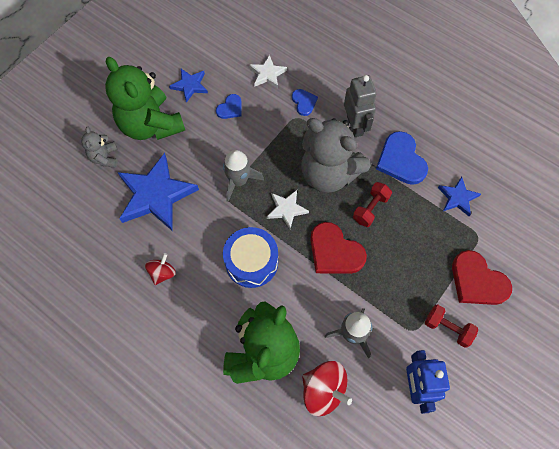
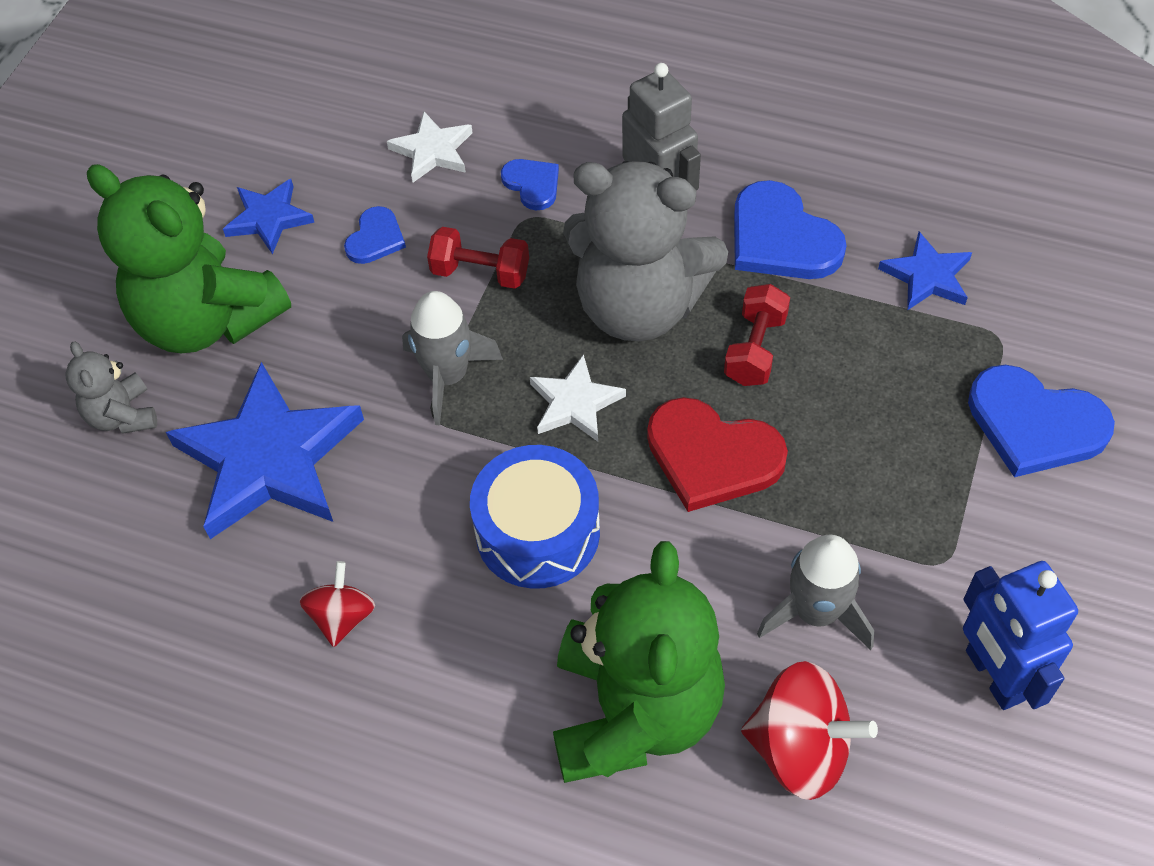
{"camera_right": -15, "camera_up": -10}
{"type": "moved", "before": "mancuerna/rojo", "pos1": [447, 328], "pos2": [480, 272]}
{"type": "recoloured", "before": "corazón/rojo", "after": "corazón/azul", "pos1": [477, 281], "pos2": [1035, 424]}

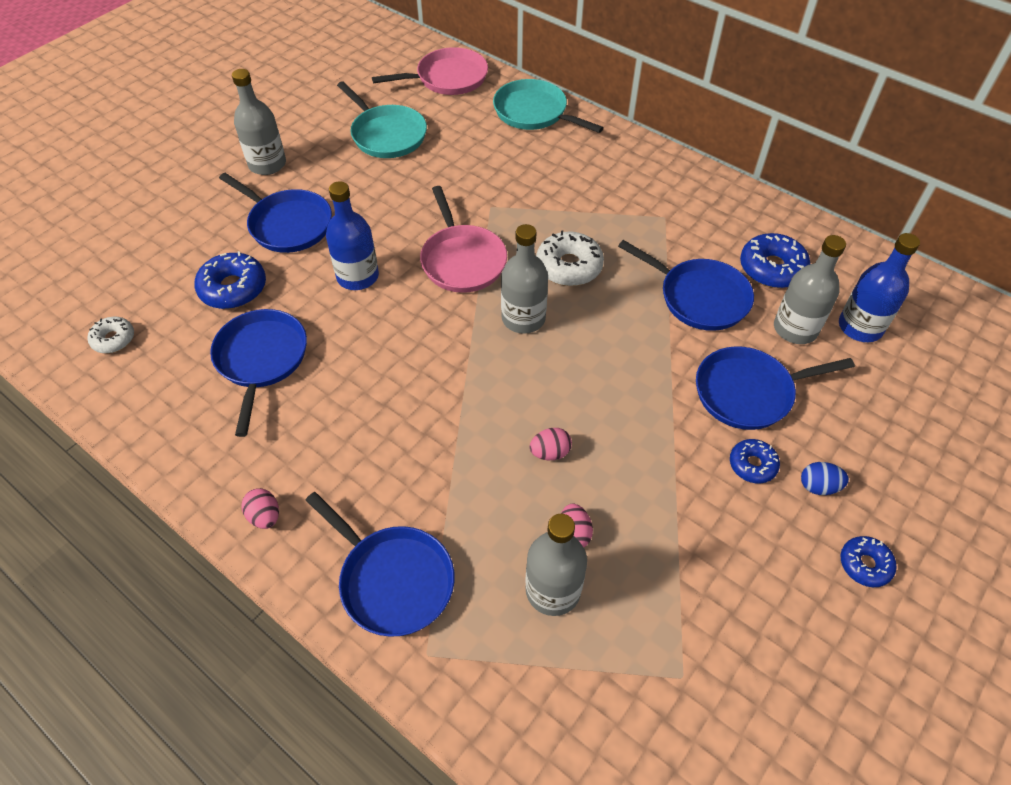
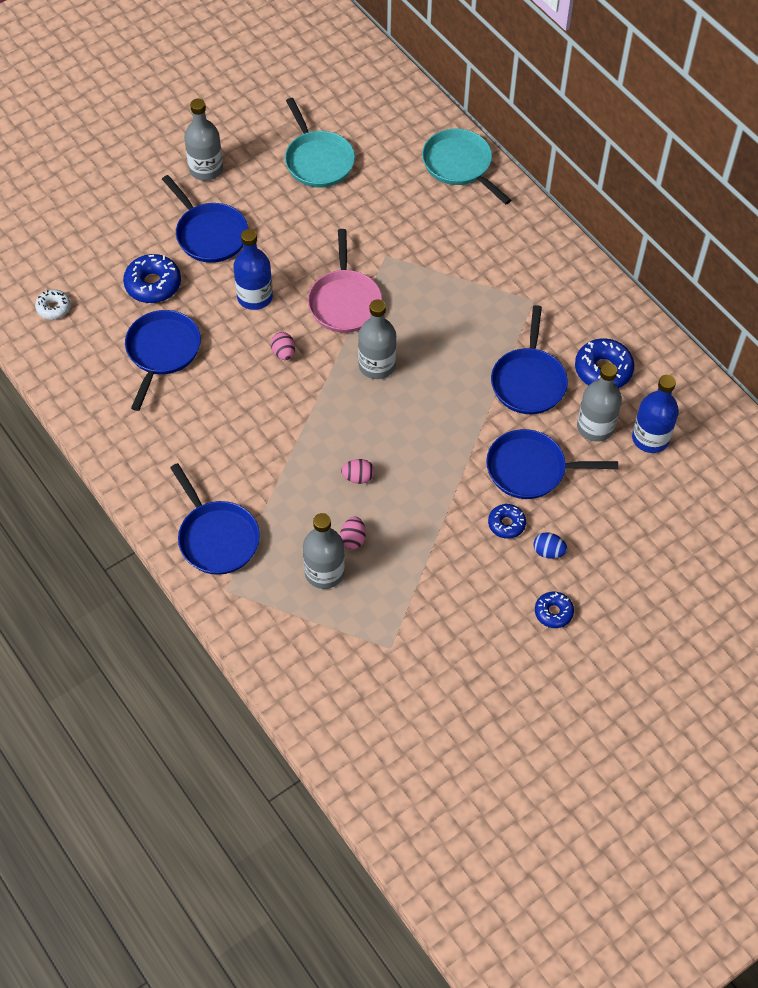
{"camera_right": 15, "camera_up": 5}
{"type": "removed", "before": "sartén/rosa", "pos1": [448, 78]}
{"type": "removed", "before": "rosquilla/blanco", "pos1": [569, 266]}
{"type": "moved", "before": "huevo/rosa", "pos1": [265, 516], "pos2": [283, 353]}
{"type": "turned", "before": "sartén/azul", "pos1": [699, 297], "pos2": [528, 381], "turn": 45}

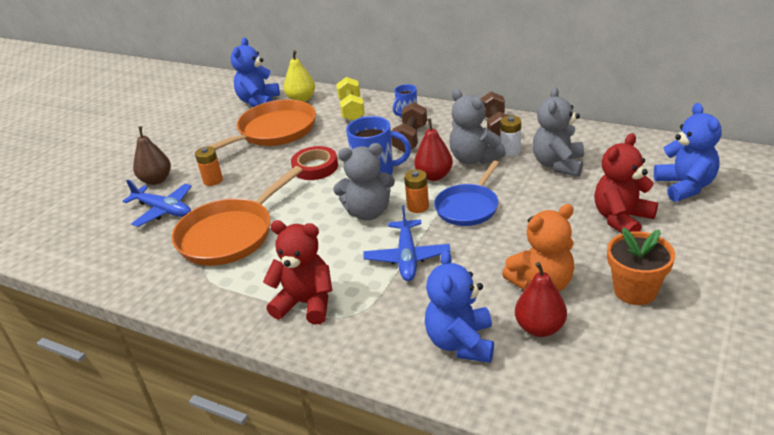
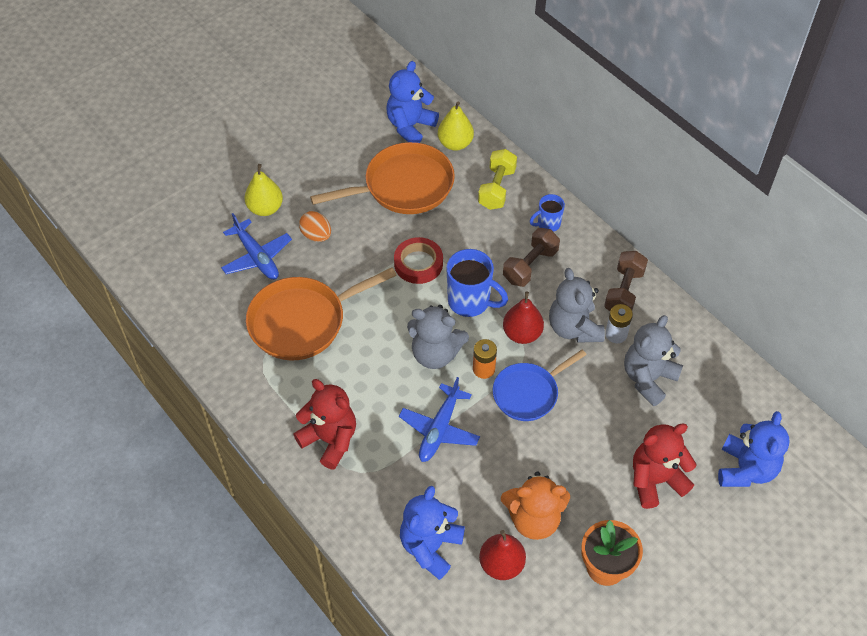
{"camera_right": 20, "camera_up": 20}
{"type": "replaced", "before": "pila/naranja", "after": "huevo/naranja", "pos1": [213, 180], "pos2": [316, 235]}
{"type": "recoloured", "before": "pera/marrón", "after": "pera/amarillo", "pos1": [156, 180], "pos2": [265, 208]}

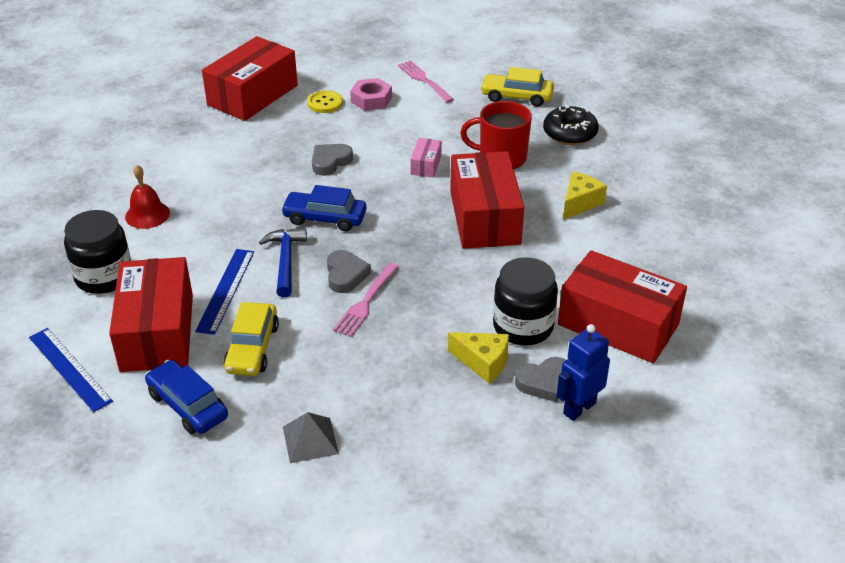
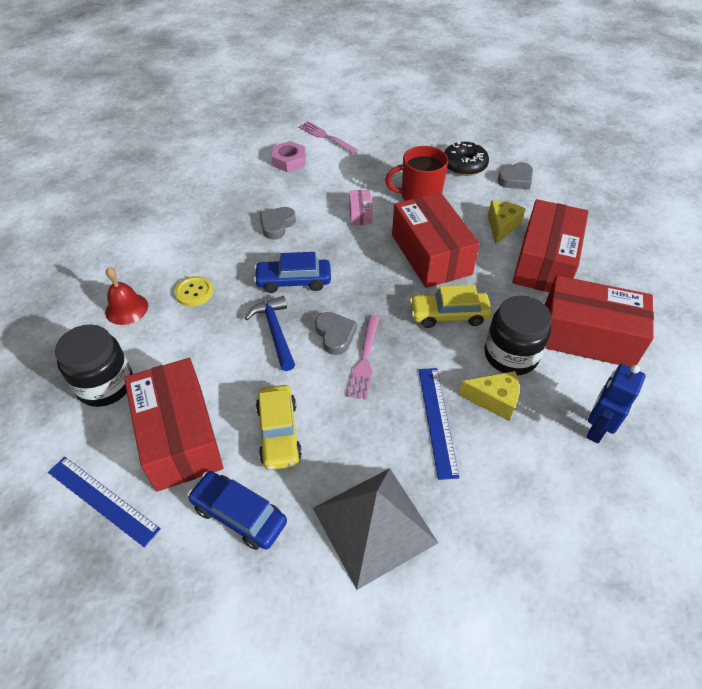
{"camera_right": -15, "camera_up": 10}
{"type": "moved", "before": "regla/azul", "pos1": [226, 290], "pos2": [437, 420]}
{"type": "moved", "before": "caja/rojo", "pos1": [252, 95], "pos2": [545, 262]}
{"type": "moved", "before": "botón/amarillo", "pos1": [325, 103], "pos2": [194, 292]}
{"type": "moved", "before": "coche/amarillo", "pos1": [517, 97], "pos2": [449, 315]}
{"type": "moved", "before": "corazón/gris", "pos1": [544, 382], "pos2": [516, 180]}
{"type": "resized", "before": "pirámide/gris", "pos1": [310, 440], "pos2": [374, 525], "scale": 1.91}

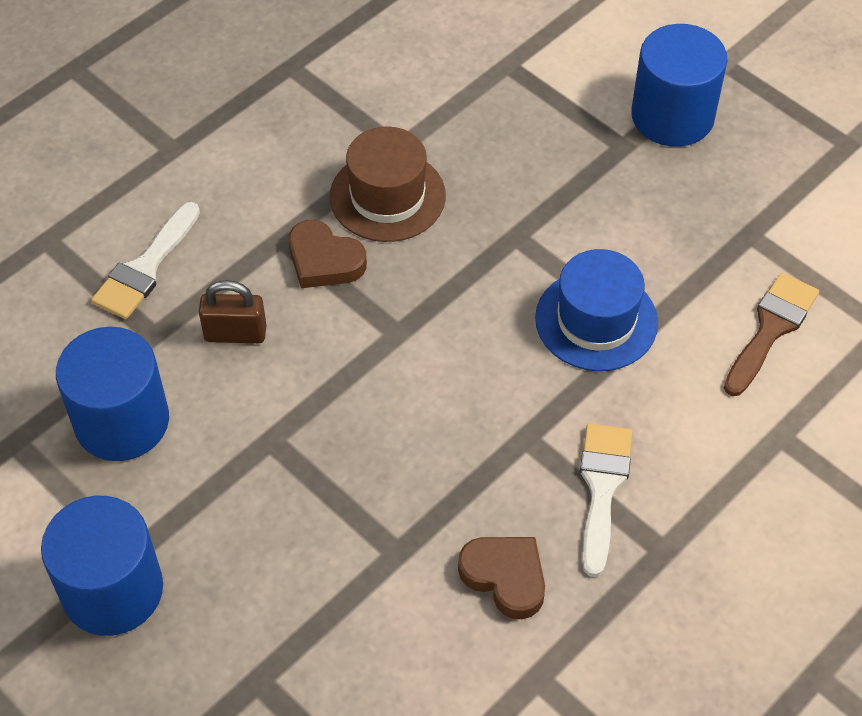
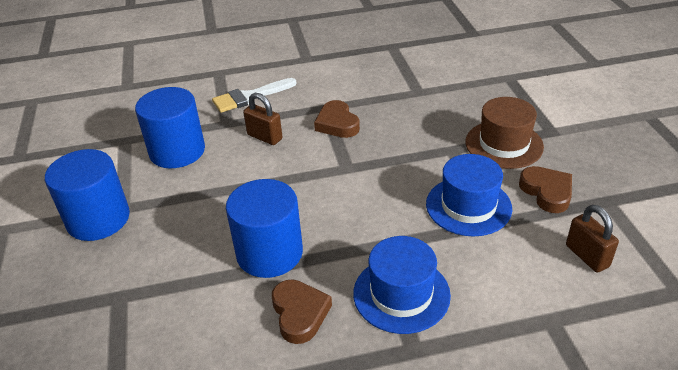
{"camera_right": 35, "camera_up": -15}
{"type": "added", "after": "corazón/marrón", "pos2": [547, 192]}
{"type": "moved", "before": "sombrero/marrón", "pos1": [387, 196], "pos2": [504, 144]}
{"type": "moved", "before": "cilindro/azul", "pos1": [672, 116], "pos2": [269, 253]}
{"type": "replaced", "before": "pincel/blanco", "after": "sombrero/azul", "pos1": [602, 488], "pos2": [401, 294]}
{"type": "replaced", "before": "pincel/marrón", "after": "candado/marrón", "pos1": [771, 329], "pos2": [587, 256]}

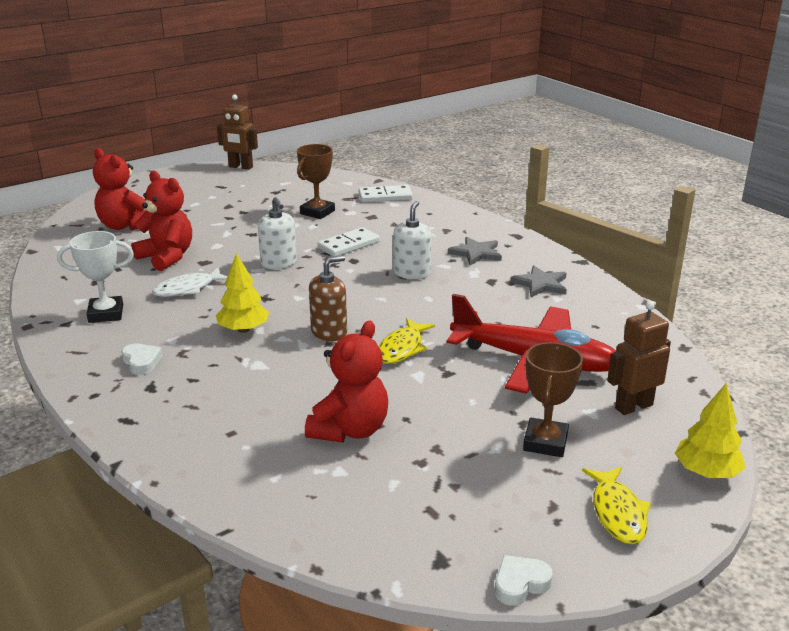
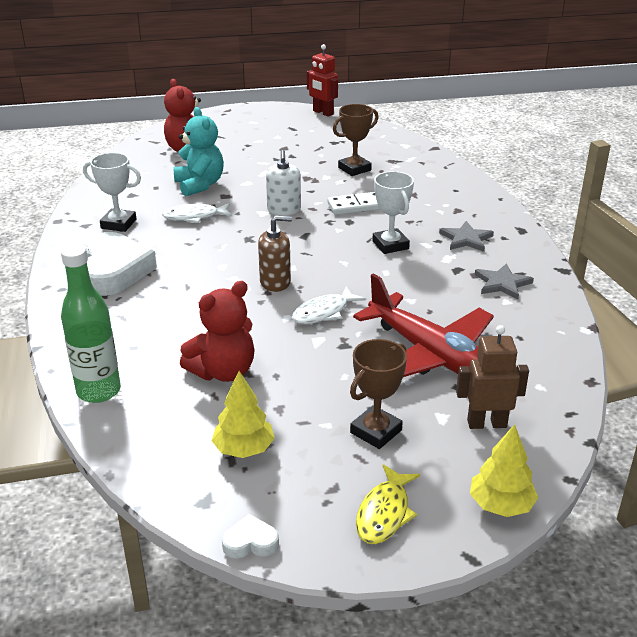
{"camera_right": 25, "camera_up": 5}
{"type": "removed", "before": "ficha de dominó/blanco", "pos1": [385, 196]}
{"type": "added", "after": "botella/verde", "pos2": [99, 391]}
{"type": "moved", "before": "árbol/amarillo", "pos1": [243, 329], "pos2": [244, 449]}
{"type": "replaced", "before": "dispensador de jabón/blanco", "after": "trofeo/blanco", "pos1": [412, 273], "pos2": [390, 245]}
{"type": "recoloured", "before": "osito/rojo", "after": "osito/turquesa", "pos1": [167, 257], "pos2": [199, 185]}
{"type": "recoloured", "before": "robot/marrón", "after": "robot/rojo", "pos1": [240, 167], "pos2": [323, 113]}
{"type": "recoloured", "before": "pez/amarillo", "after": "pez/blanco", "pos1": [402, 348], "pos2": [324, 312]}
{"type": "resized", "before": "corazón/blanco", "pos1": [141, 362], "pos2": [114, 271], "scale": 2.31}

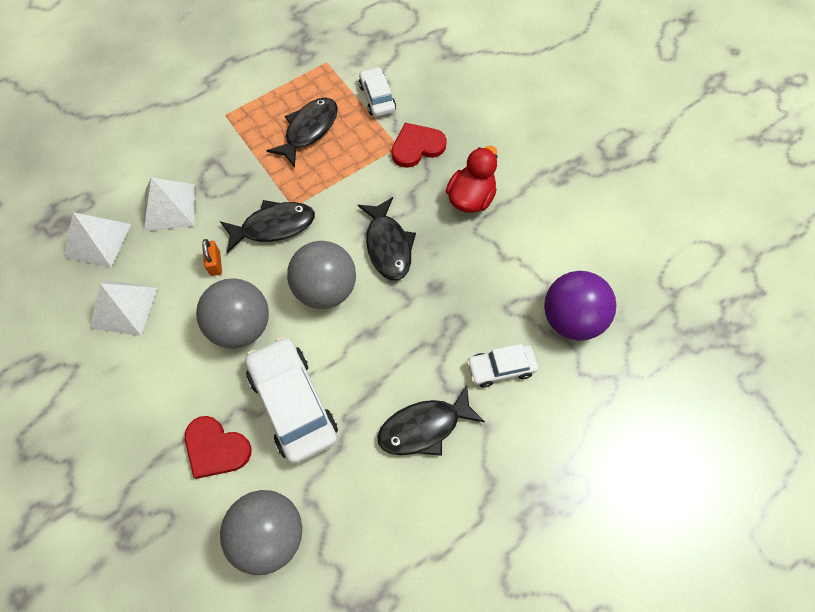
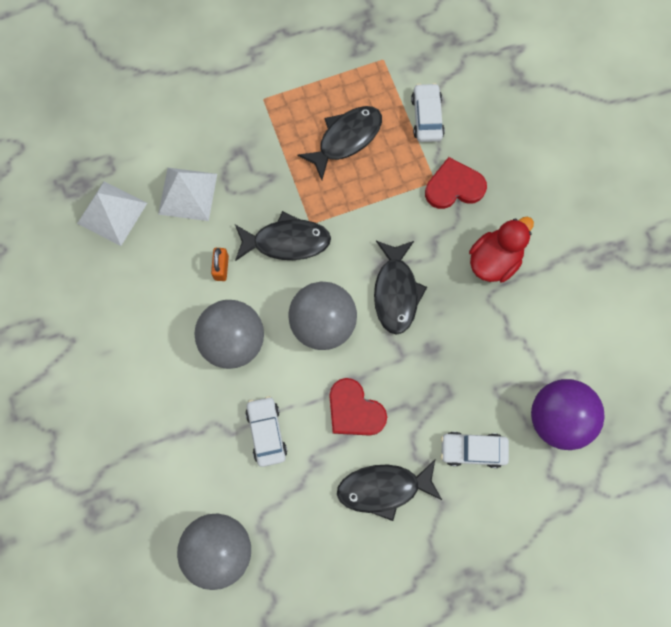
{"camera_right": 15, "camera_up": 10}
{"type": "removed", "before": "pirámide/blanco", "pos1": [124, 307]}
{"type": "moved", "before": "corazón/rojo", "pos1": [216, 448], "pos2": [354, 410]}
{"type": "resized", "before": "coche/blanco", "pos1": [293, 404], "pos2": [266, 432], "scale": 0.57}

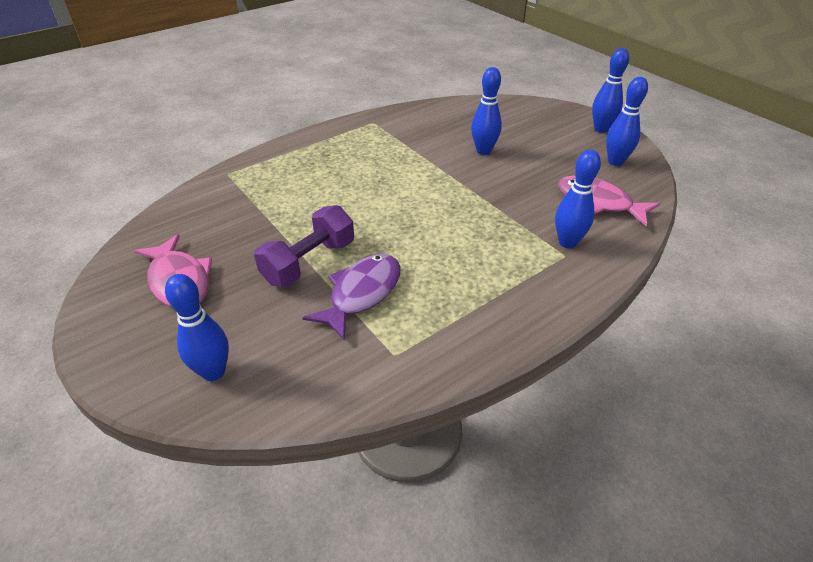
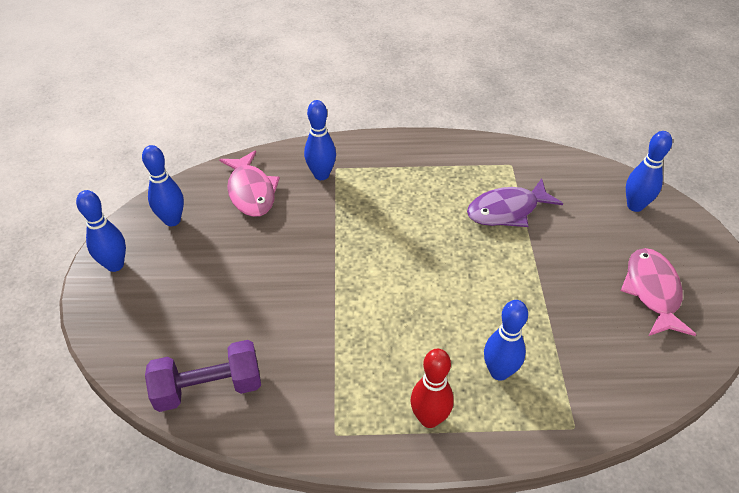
{"camera_right": -145, "camera_up": 5}
{"type": "added", "after": "bolo/rojo", "pos2": [429, 418]}
{"type": "moved", "before": "mancuerna/morado", "pos1": [309, 262], "pos2": [208, 388]}
{"type": "moved", "before": "bolo/azul", "pos1": [483, 151], "pos2": [499, 372]}

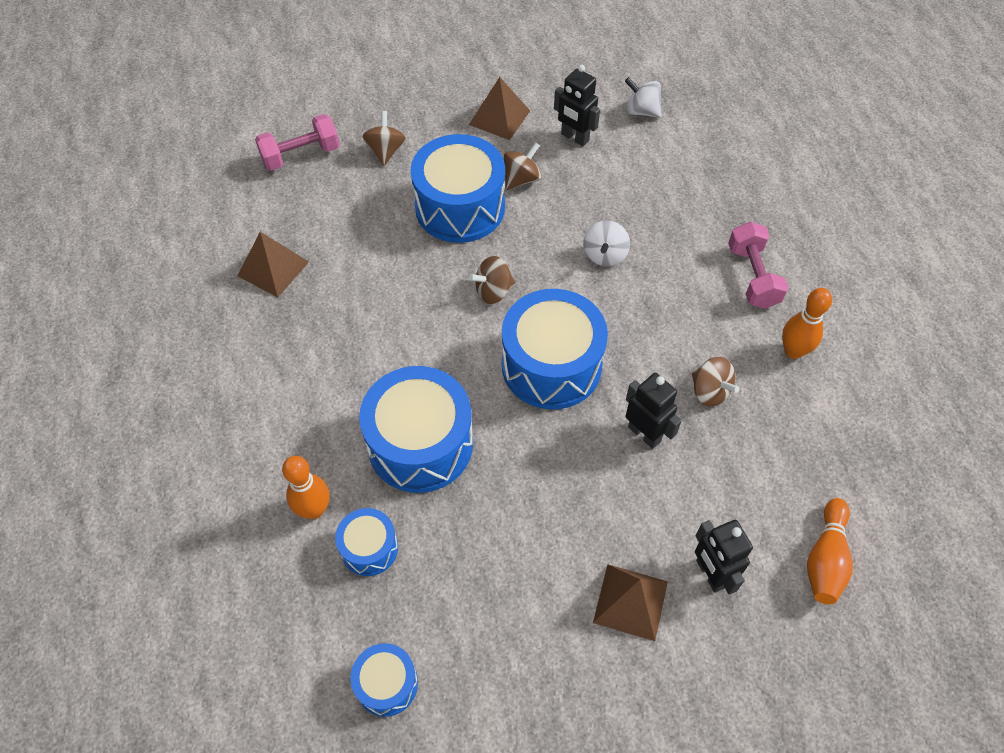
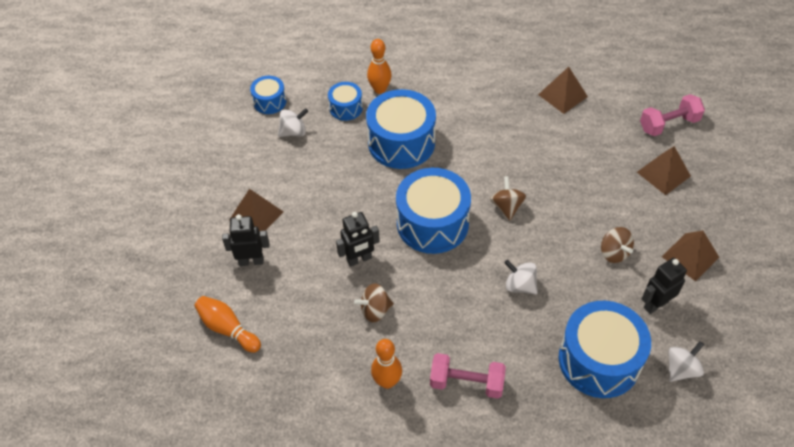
{"camera_right": 110, "camera_up": -5}
{"type": "added", "after": "peonza/blanco", "pos2": [294, 132]}
{"type": "moved", "before": "tambor/azul", "pos1": [460, 207], "pos2": [599, 360]}
{"type": "replaced", "before": "peonza/marrón", "after": "pirámide/marrón", "pos1": [385, 151], "pos2": [663, 174]}
{"type": "turned", "before": "mancuerna/rosa", "pos1": [301, 155], "pos2": [668, 124], "turn": 75}

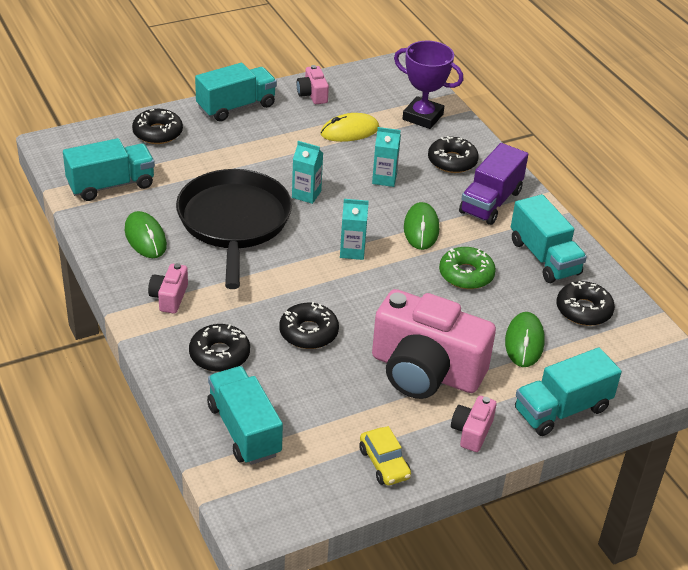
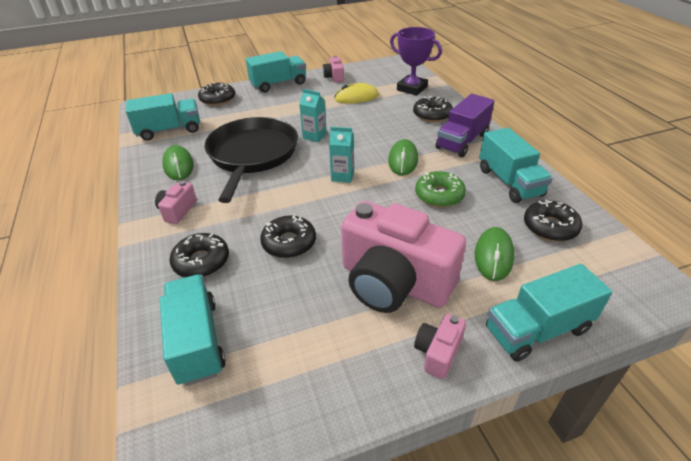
{"camera_right": 10, "camera_up": 0}
{"type": "removed", "before": "coche/amarillo", "pos1": [384, 463]}
{"type": "removed", "before": "cartón de leche/turquesa", "pos1": [384, 179]}

